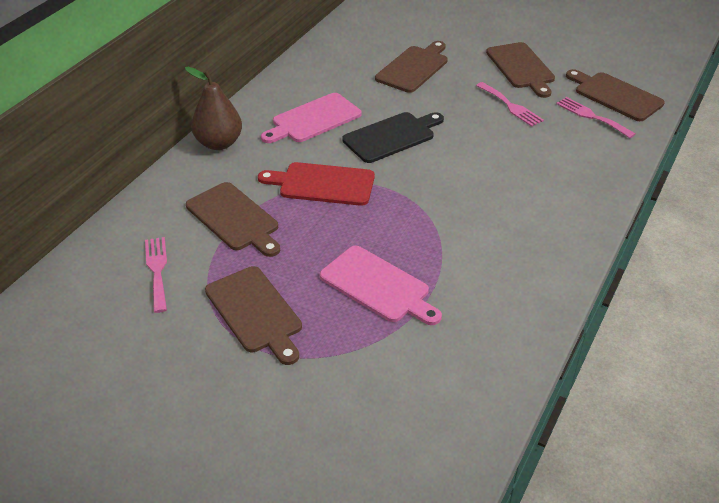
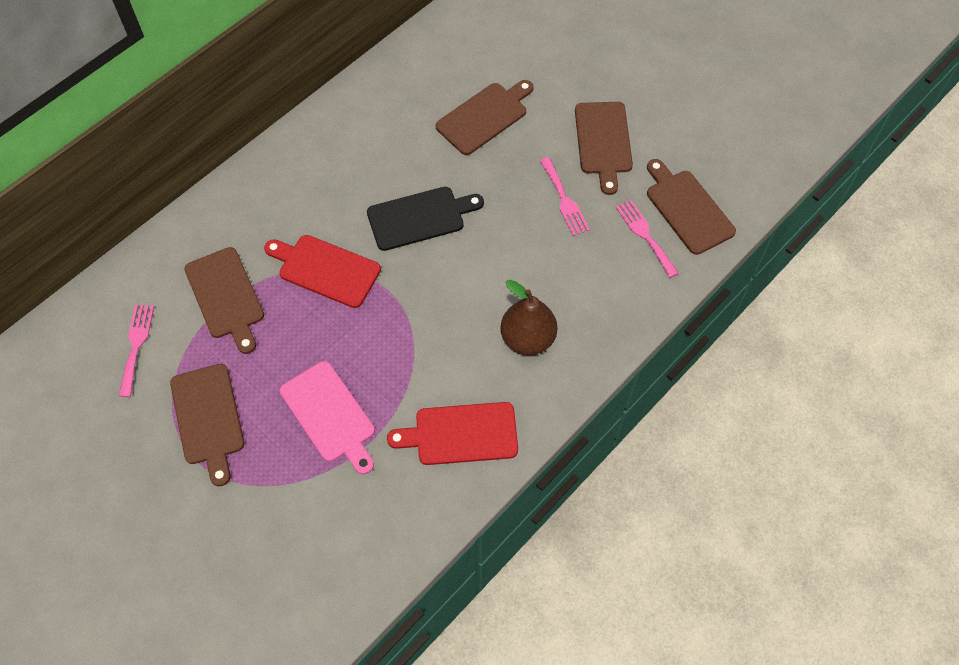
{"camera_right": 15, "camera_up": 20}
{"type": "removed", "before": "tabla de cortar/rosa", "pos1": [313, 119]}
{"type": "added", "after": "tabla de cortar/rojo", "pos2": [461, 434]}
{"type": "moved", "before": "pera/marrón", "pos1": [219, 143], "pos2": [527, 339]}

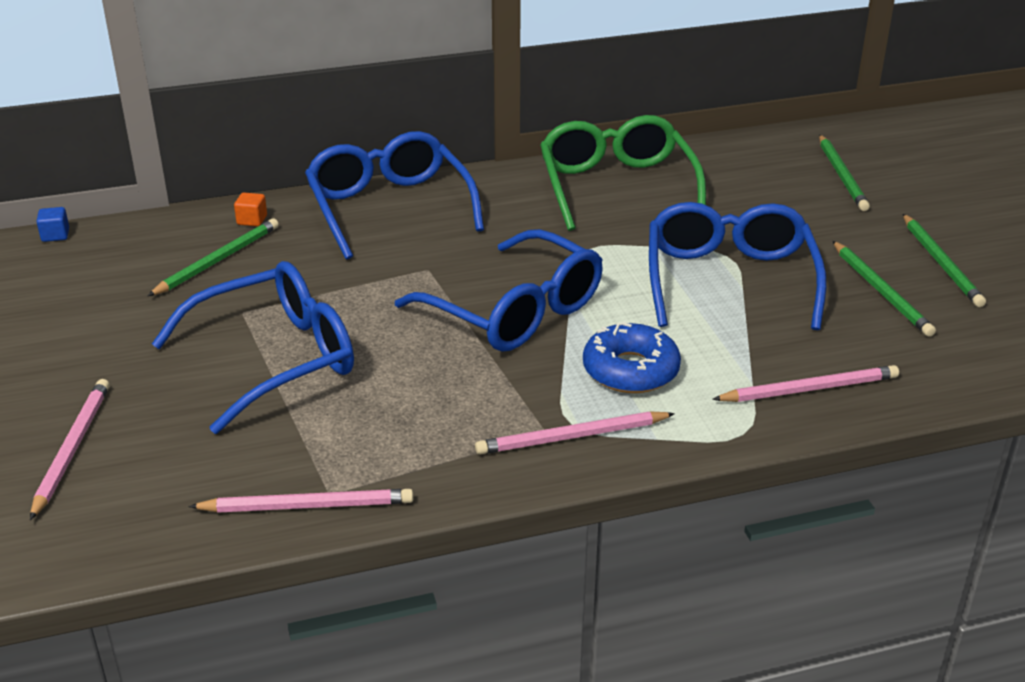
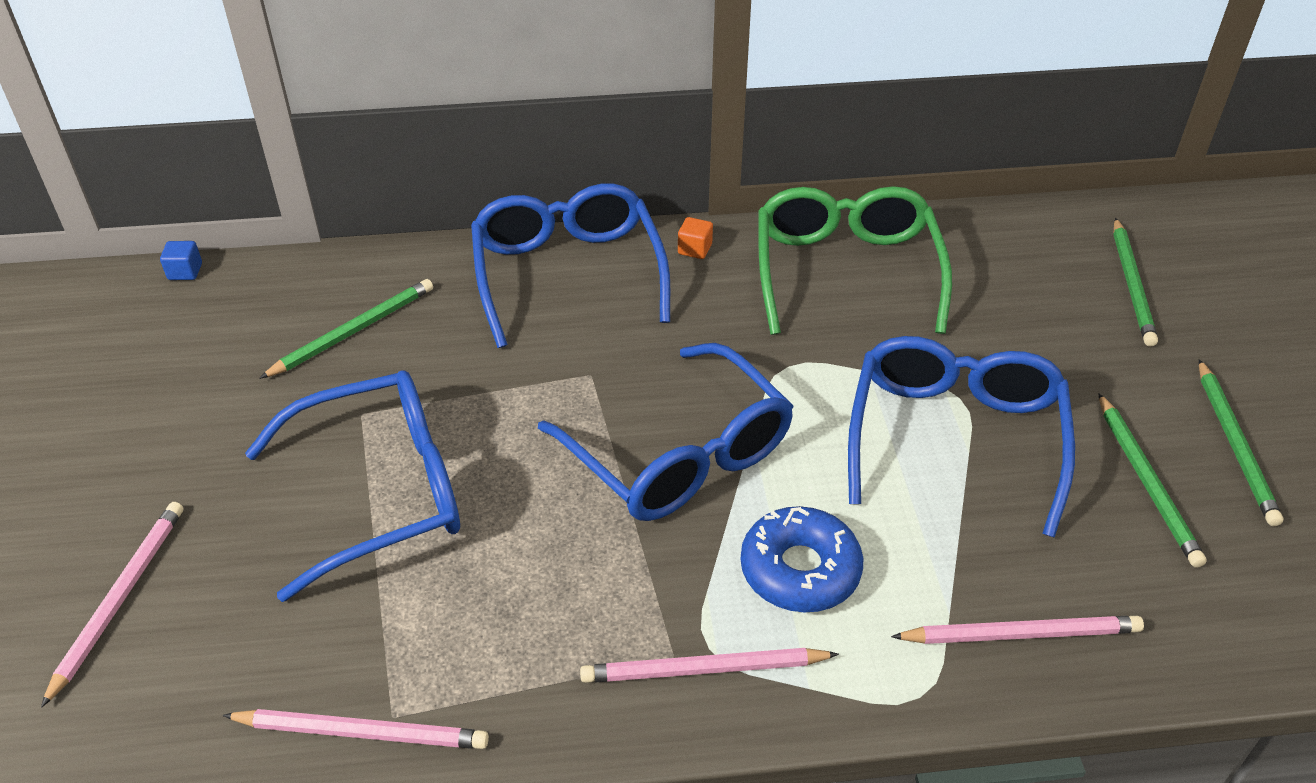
{"camera_right": 10, "camera_up": 10}
{"type": "moved", "before": "cubo/naranja", "pos1": [252, 220], "pos2": [694, 249]}

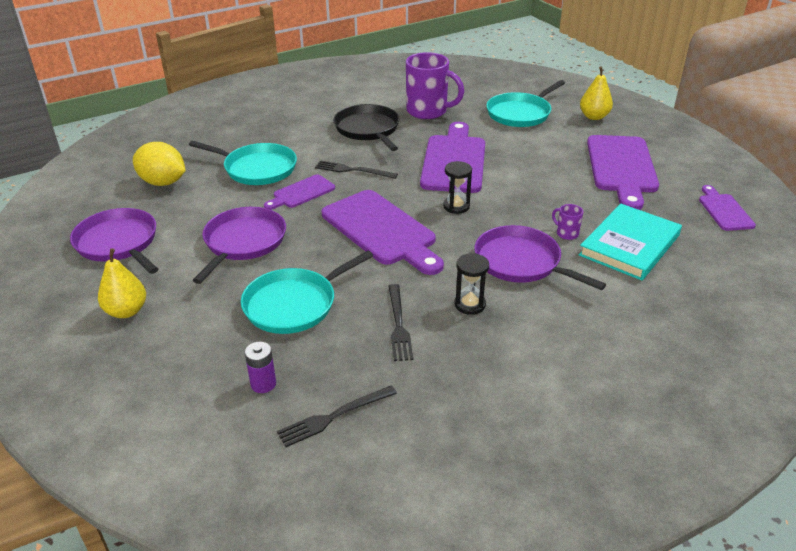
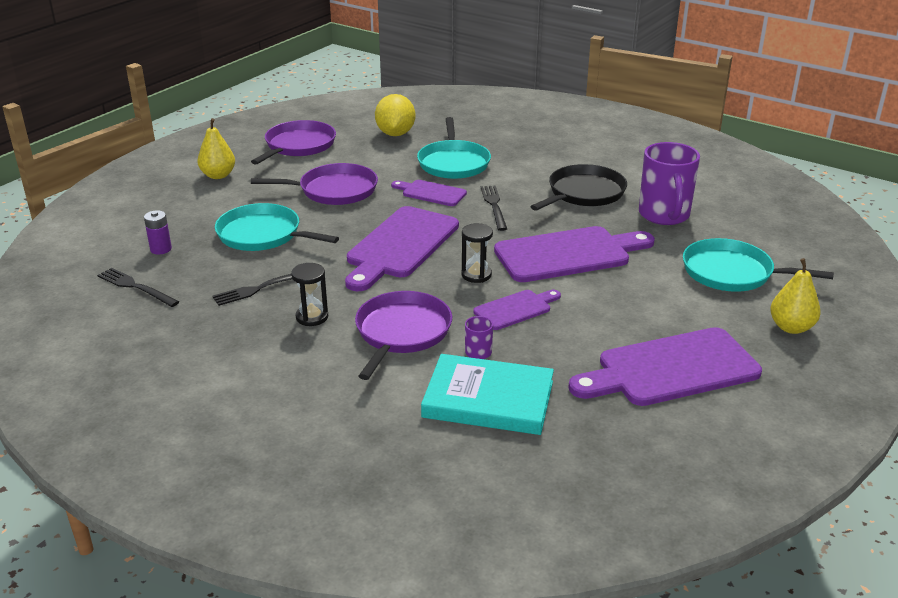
{"camera_right": 65, "camera_up": -5}
{"type": "moved", "before": "tabla de cortar/morado", "pos1": [724, 210], "pos2": [515, 309]}

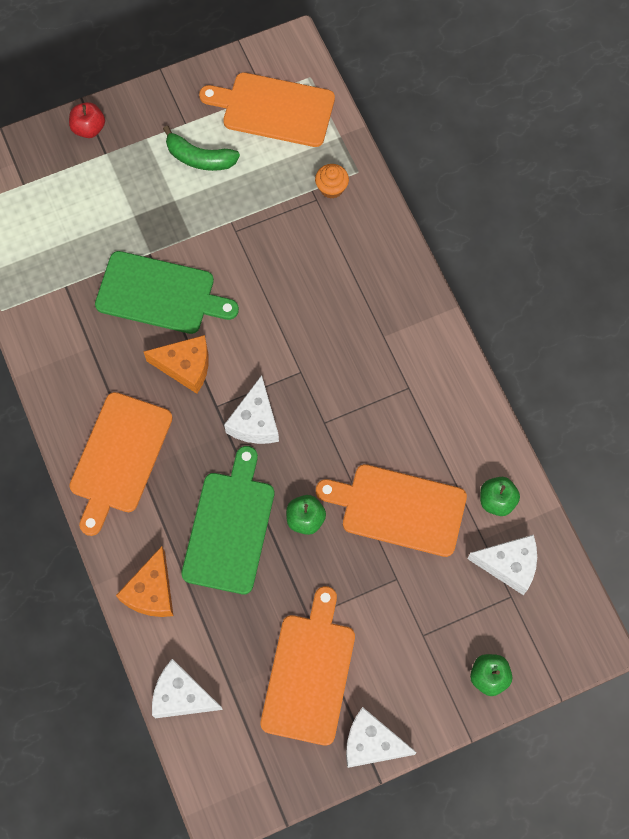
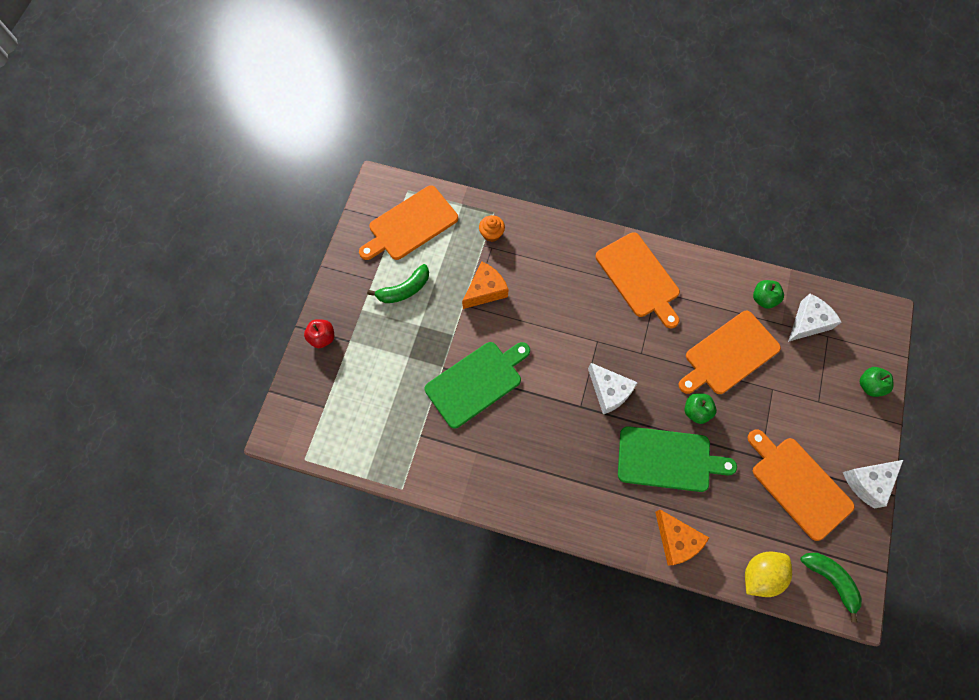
{"camera_right": -50, "camera_up": 0}
{"type": "added", "after": "plátano/verde", "pos2": [830, 579]}
{"type": "moved", "before": "tabla de cortar/naranja", "pos1": [119, 457], "pos2": [639, 278]}
{"type": "moved", "before": "queso/naranja", "pos1": [185, 366], "pos2": [485, 290]}
{"type": "replaced", "before": "queso/blanco", "after": "limón/amarillo", "pos1": [181, 696], "pos2": [760, 574]}
{"type": "turned", "before": "tabla de cortar/verde", "pos1": [230, 527], "pos2": [668, 459], "turn": 135}

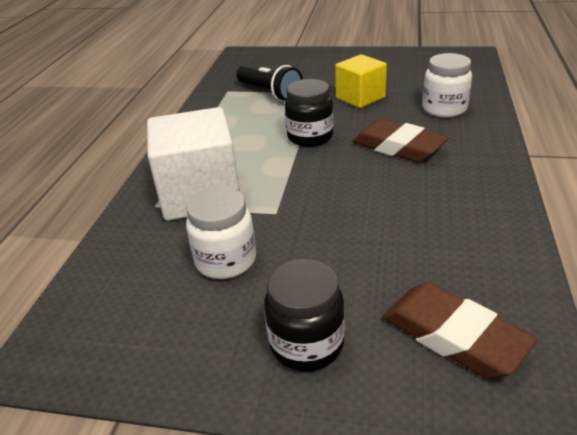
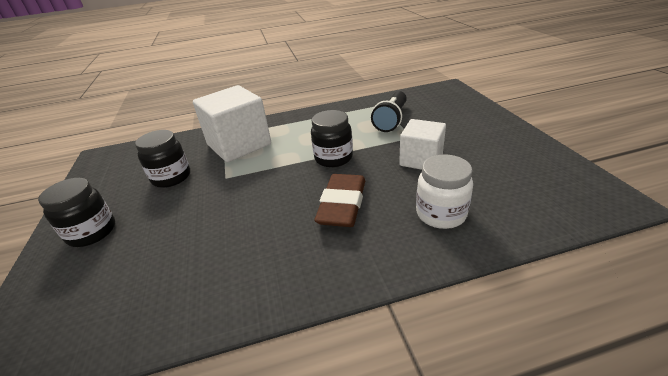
{"camera_right": 65, "camera_up": 0}
{"type": "removed", "before": "goma de borrar/marrón", "pos1": [453, 336]}
{"type": "recoloured", "before": "tarro/blanco", "after": "tarro/negro", "pos1": [226, 261], "pos2": [171, 177]}
{"type": "recoloured", "before": "cubo/amarillo", "after": "cubo/blanco", "pos1": [360, 97], "pos2": [421, 160]}

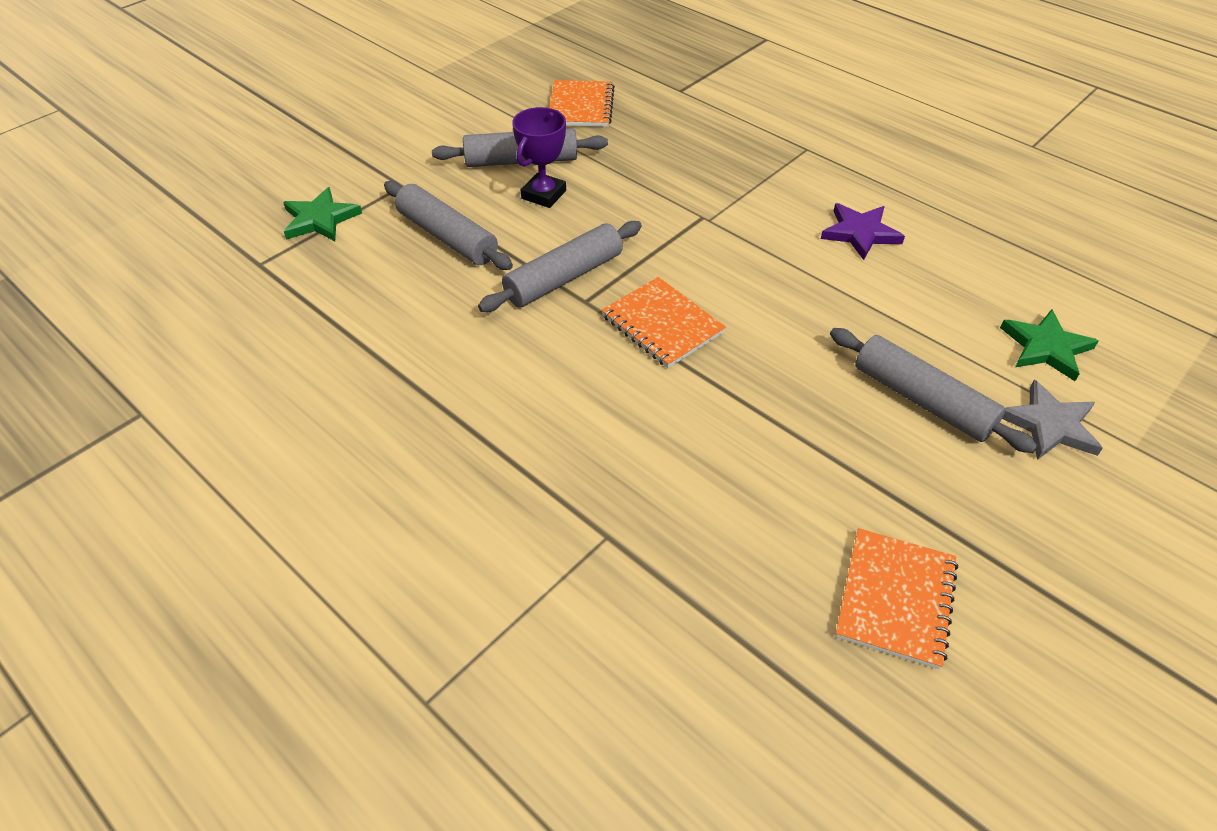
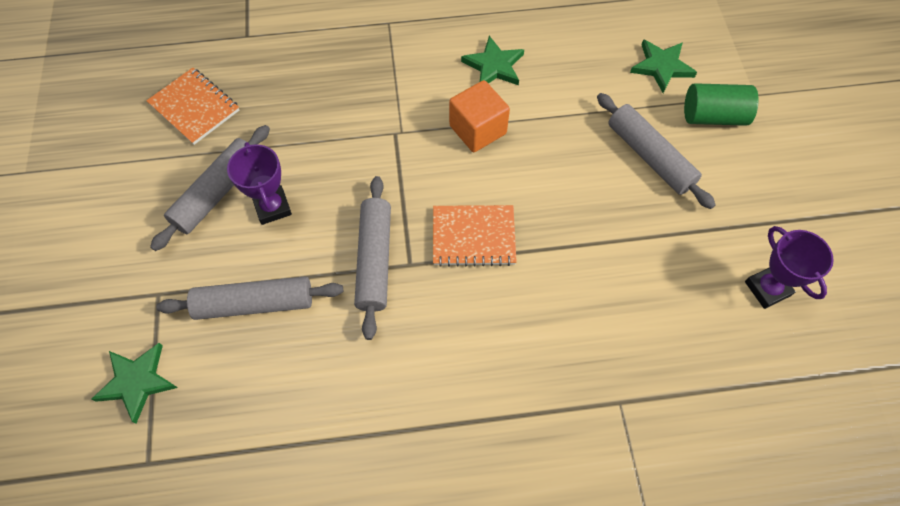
{"camera_right": -50, "camera_up": 15}
{"type": "added", "after": "cubo/naranja", "pos2": [477, 129]}
{"type": "replaced", "before": "cuaderno/naranja", "after": "trofeo/morado", "pos1": [895, 599], "pos2": [767, 288]}
{"type": "replaced", "before": "estrella/gris", "after": "cilindro/verde", "pos1": [1049, 425], "pos2": [713, 116]}
{"type": "recoloured", "before": "estrella/morado", "after": "estrella/verde", "pos1": [860, 233], "pos2": [494, 66]}
{"type": "turned", "before": "rodillo/gris", "pos1": [922, 400], "pos2": [650, 156], "turn": 60}

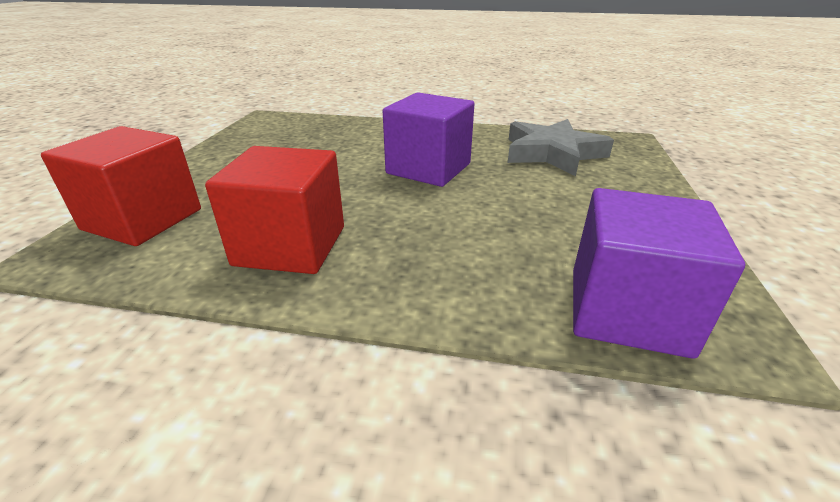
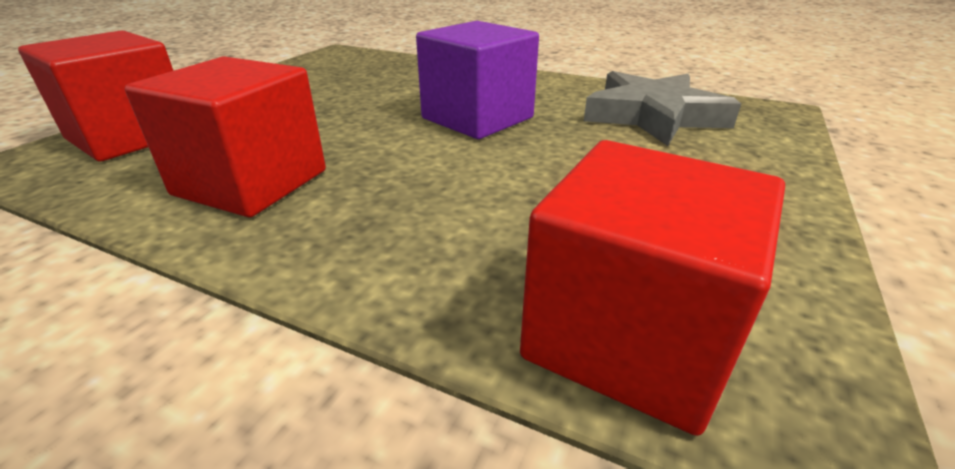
{"camera_right": 15, "camera_up": 0}
{"type": "recoloured", "before": "cubo/morado", "after": "cubo/rojo", "pos1": [627, 311], "pos2": [628, 337]}

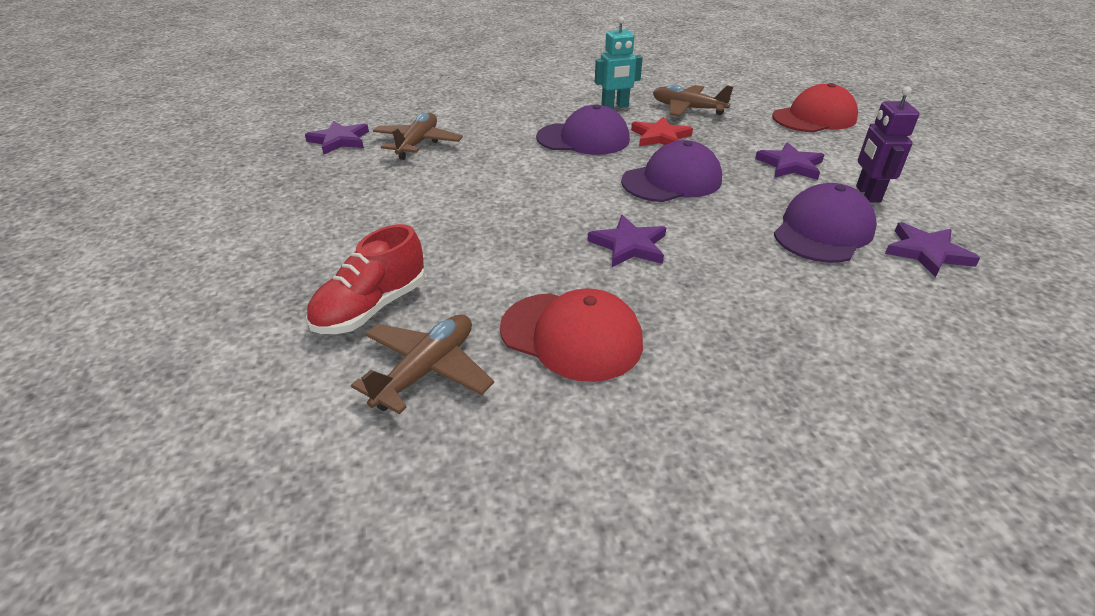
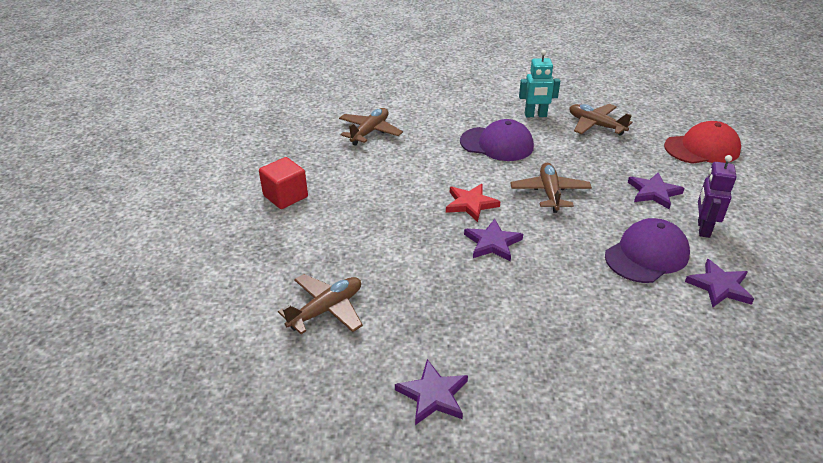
{"camera_right": 15, "camera_up": 0}
{"type": "removed", "before": "zapato/rojo", "pos1": [371, 308]}
{"type": "removed", "before": "gorra/rojo", "pos1": [571, 336]}
{"type": "added", "after": "cubo/rojo", "pos2": [285, 196]}
{"type": "moved", "before": "estrella/morado", "pos1": [339, 140], "pos2": [433, 395]}
{"type": "moved", "before": "estrella/rojo", "pos1": [660, 137], "pos2": [471, 204]}
{"type": "replaced", "before": "gorra/morado", "after": "avión/marrón", "pos1": [672, 180], "pos2": [550, 193]}

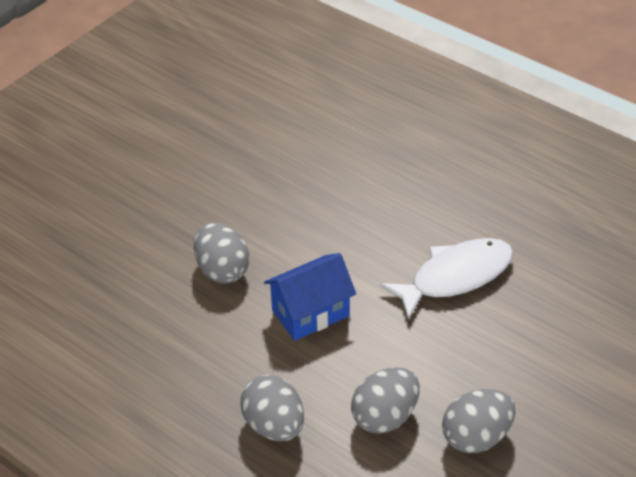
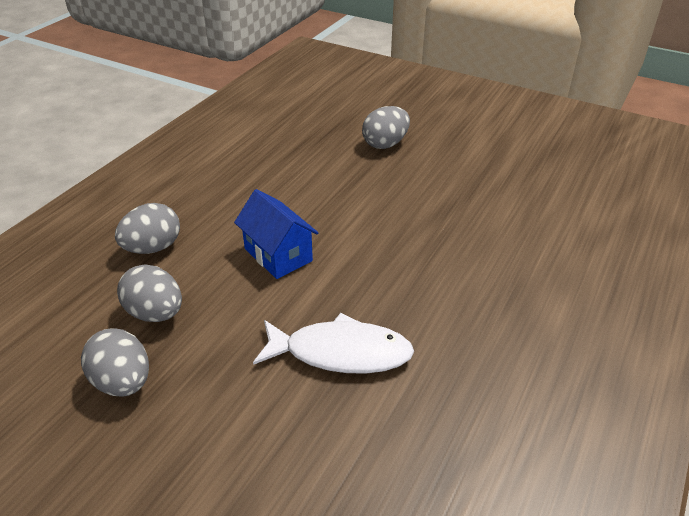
{"camera_right": 80, "camera_up": -5}
{"type": "moved", "before": "huevo/gris", "pos1": [222, 270], "pos2": [385, 144]}
{"type": "turned", "before": "pez/blanco", "pos1": [455, 277], "pos2": [340, 353], "turn": -45}

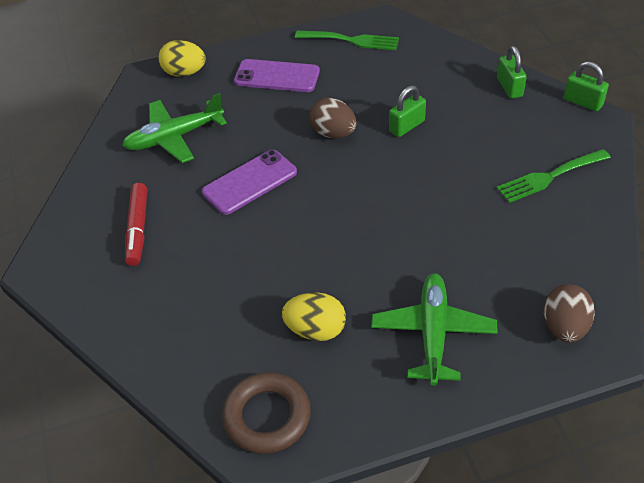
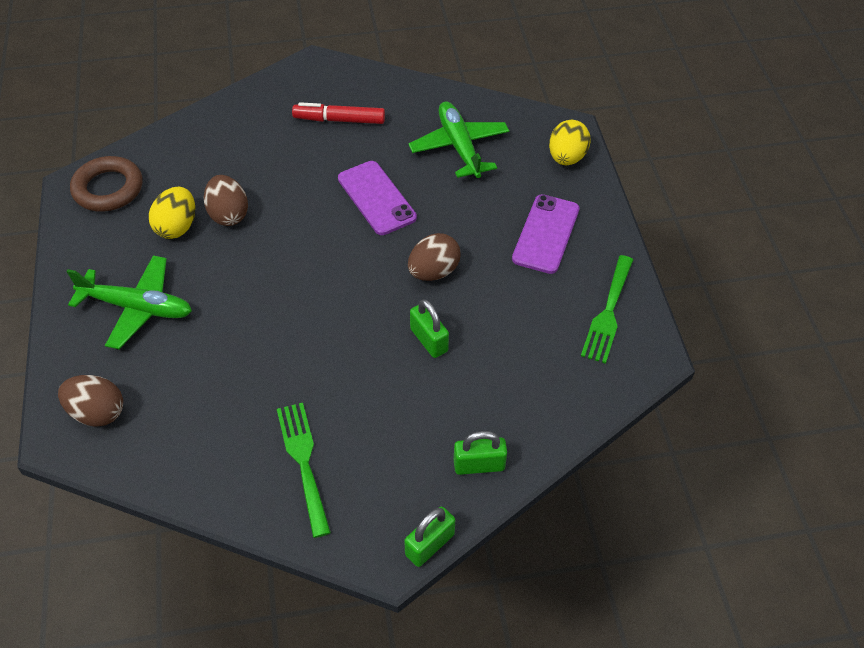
{"camera_right": 95, "camera_up": 5}
{"type": "added", "after": "huevo/marrón", "pos2": [228, 214]}

